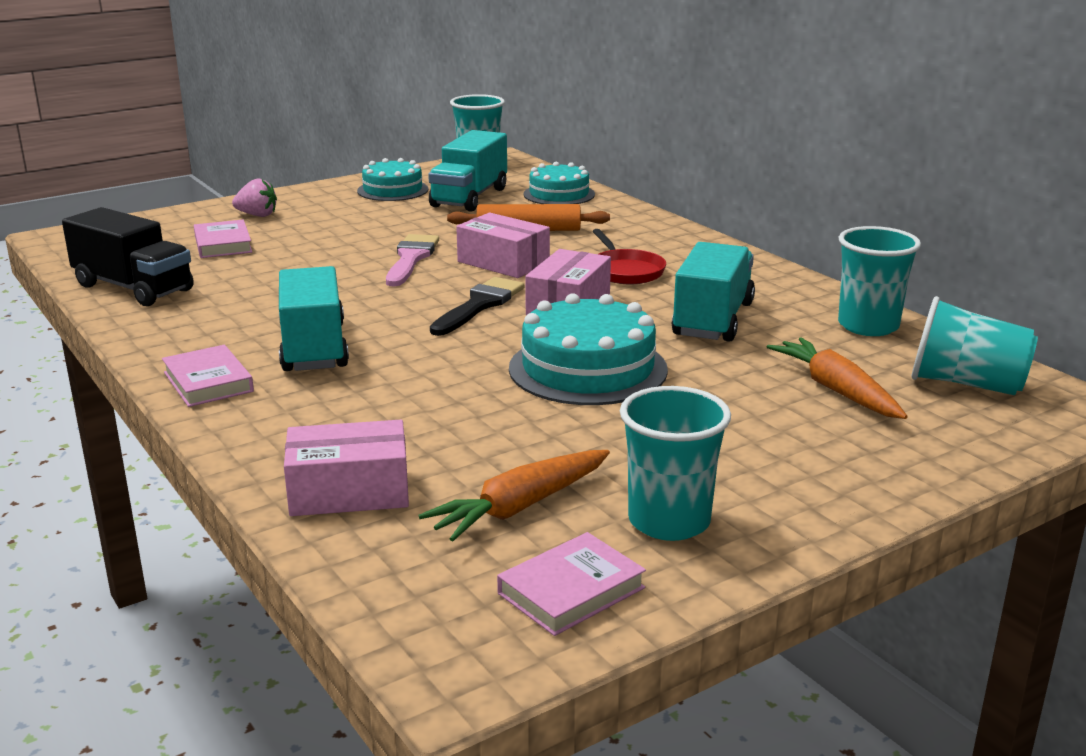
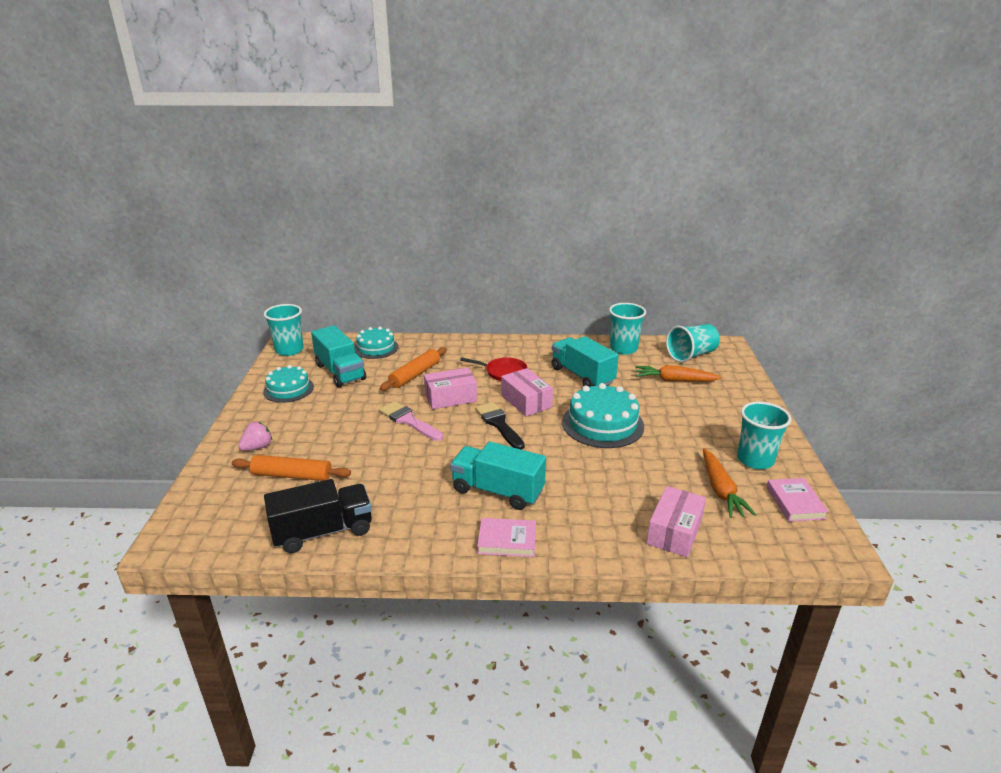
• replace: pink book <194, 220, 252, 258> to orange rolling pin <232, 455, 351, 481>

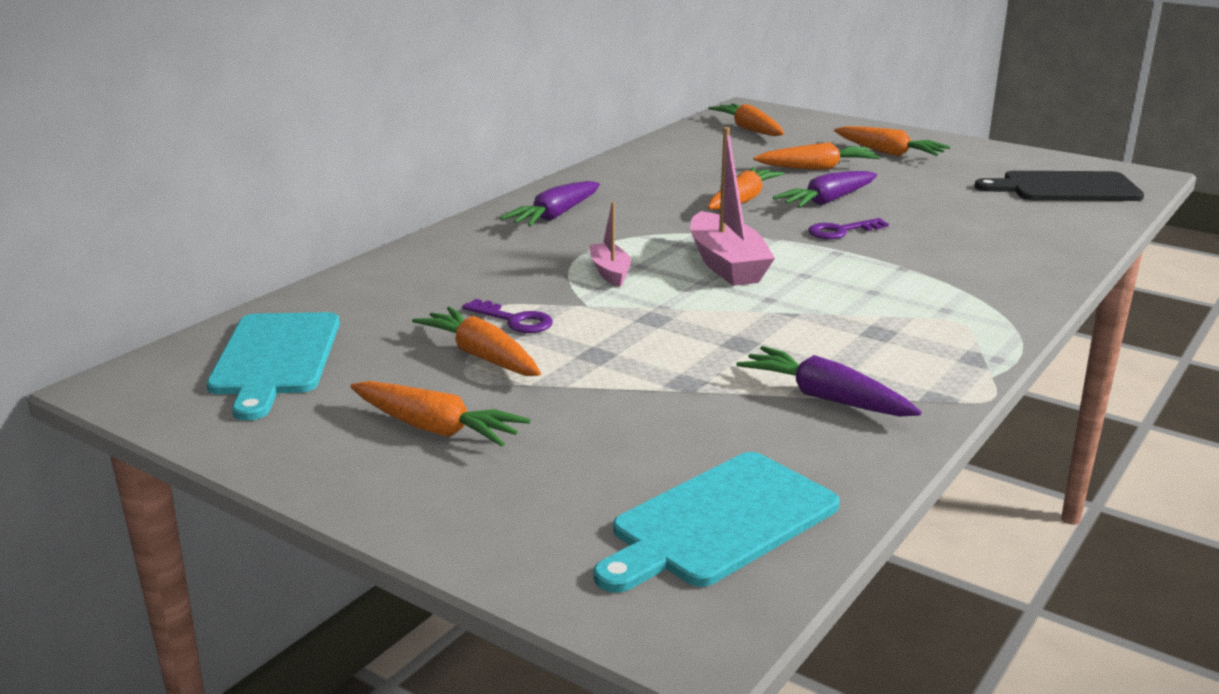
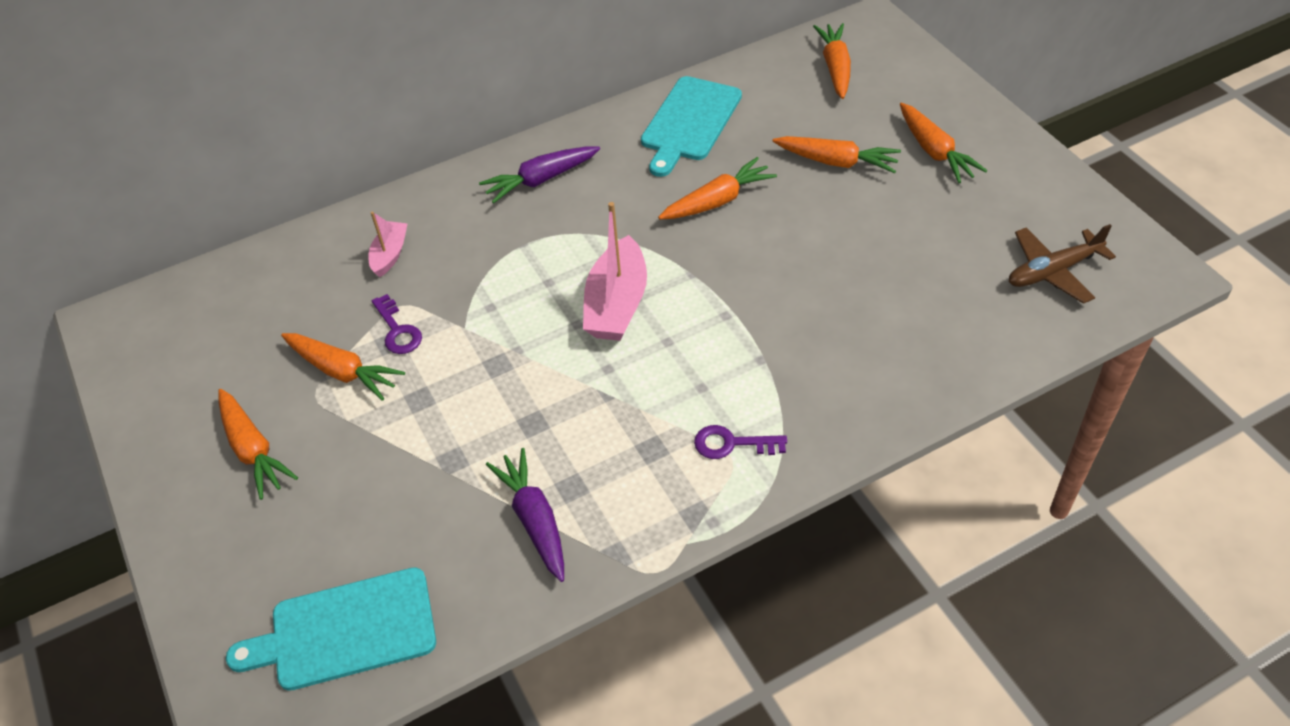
• move: turquoise cutting board <207, 312, 340, 421> to <641, 76, 742, 177>
• rotate: orange carrot <412, 307, 541, 376> = <281, 333, 405, 401> 135 degrees clockwise
• move: pink boat <589, 202, 631, 287> to <368, 212, 408, 277>
• delete: purple carrot <773, 171, 877, 208>
• move: purple key <808, 218, 889, 239> to <694, 425, 787, 459>
• replace: black cutting board <975, 171, 1144, 201> to brown plane <1009, 224, 1116, 304>

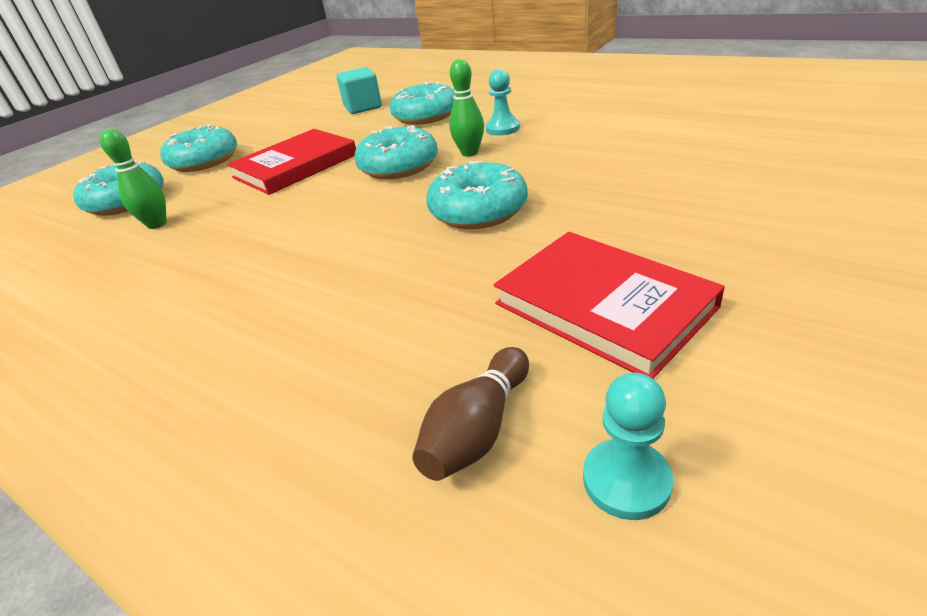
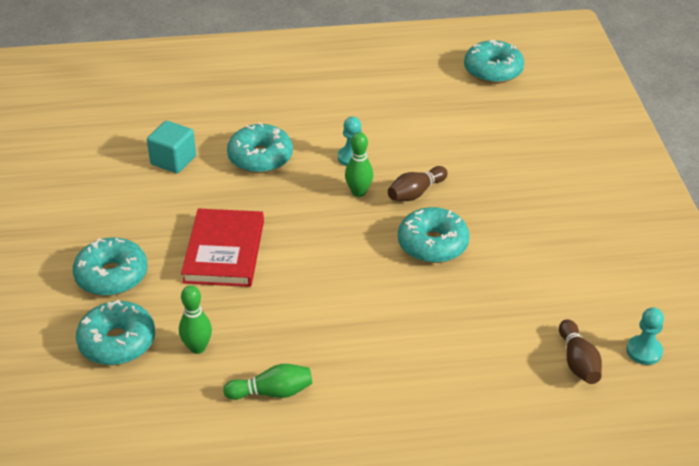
• move: turquoise donut <354, 125, 438, 179> to <464, 40, 524, 84>
• delete: red book <494, 232, 725, 379>
• insert: green bowling pin <223, 364, 312, 400>
• insert: brown bowling pin <388, 166, 448, 201>

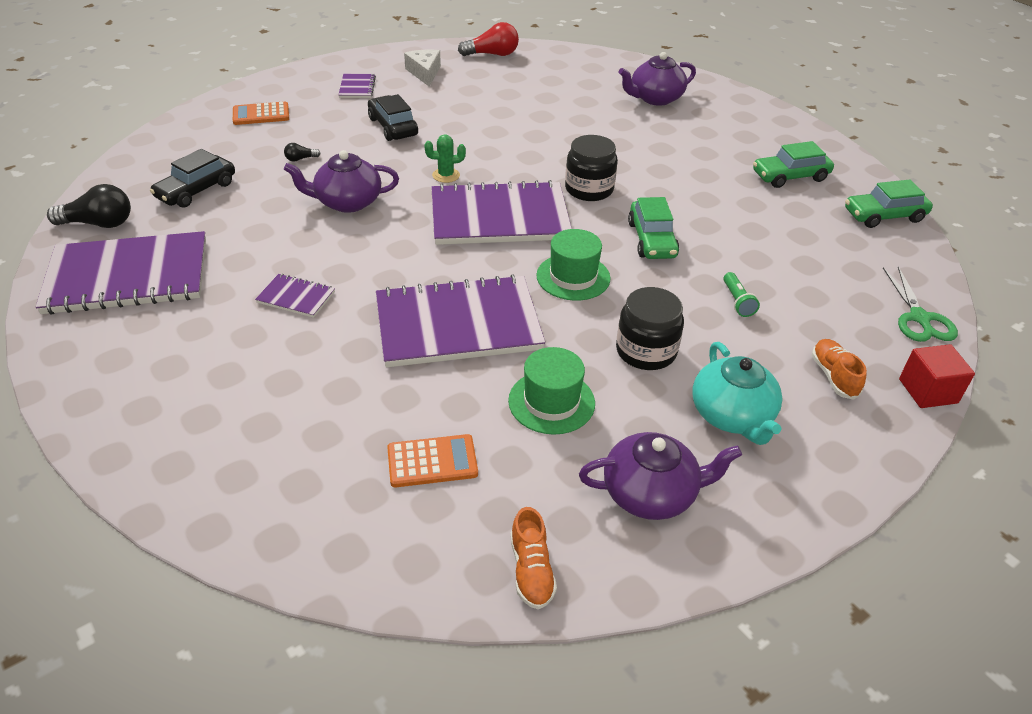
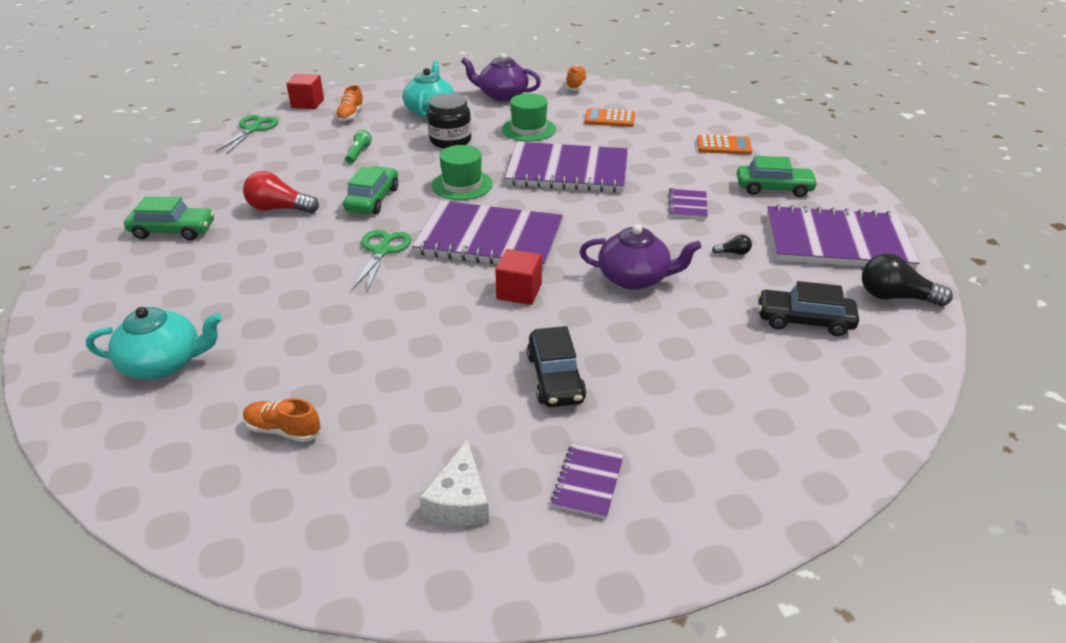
• rotate: black car <150, 149, 235, 208> = <758, 281, 859, 336> 135 degrees counterclockwise
• move: orange calculator <233, 101, 289, 125> to <697, 135, 752, 155>
• rotate: purple notebook <255, 274, 335, 318> = <669, 187, 708, 219> 60 degrees clockwise
• move: black light bulb <284, 143, 321, 162> to <712, 235, 752, 255>
• replace: green cactus <424, 134, 466, 183> to red cube <495, 249, 542, 305>
• move: red light bulb <458, 22, 519, 56> to <243, 171, 319, 213>
• replace: black jar <565, 135, 618, 201> to green scissors <351, 230, 412, 293>
• recolor: purple teapot <619, 52, 696, 106> to turquoise teapot <86, 307, 222, 379>
• move: green car <845, 179, 933, 228> to <737, 156, 818, 197>
• insert: orange shoe <243, 398, 321, 442>

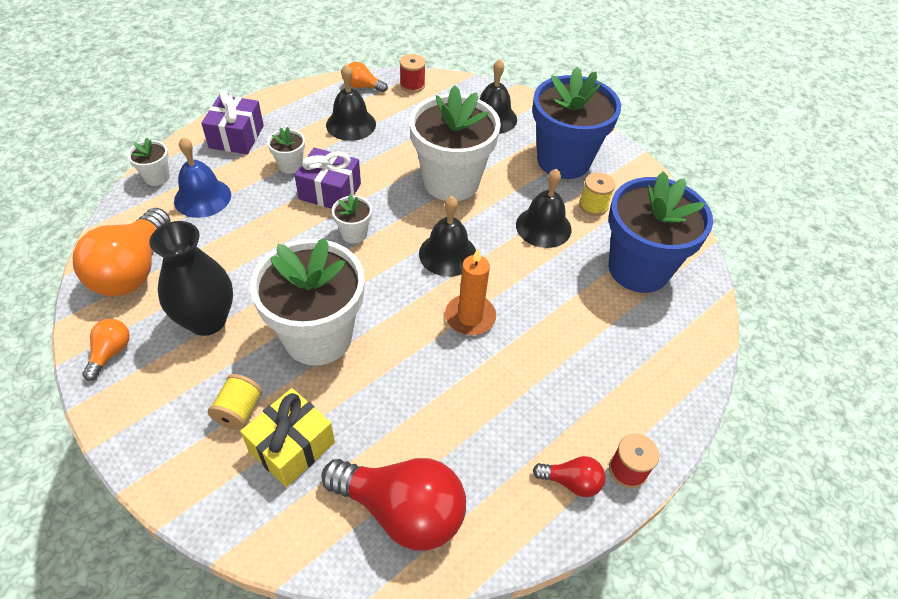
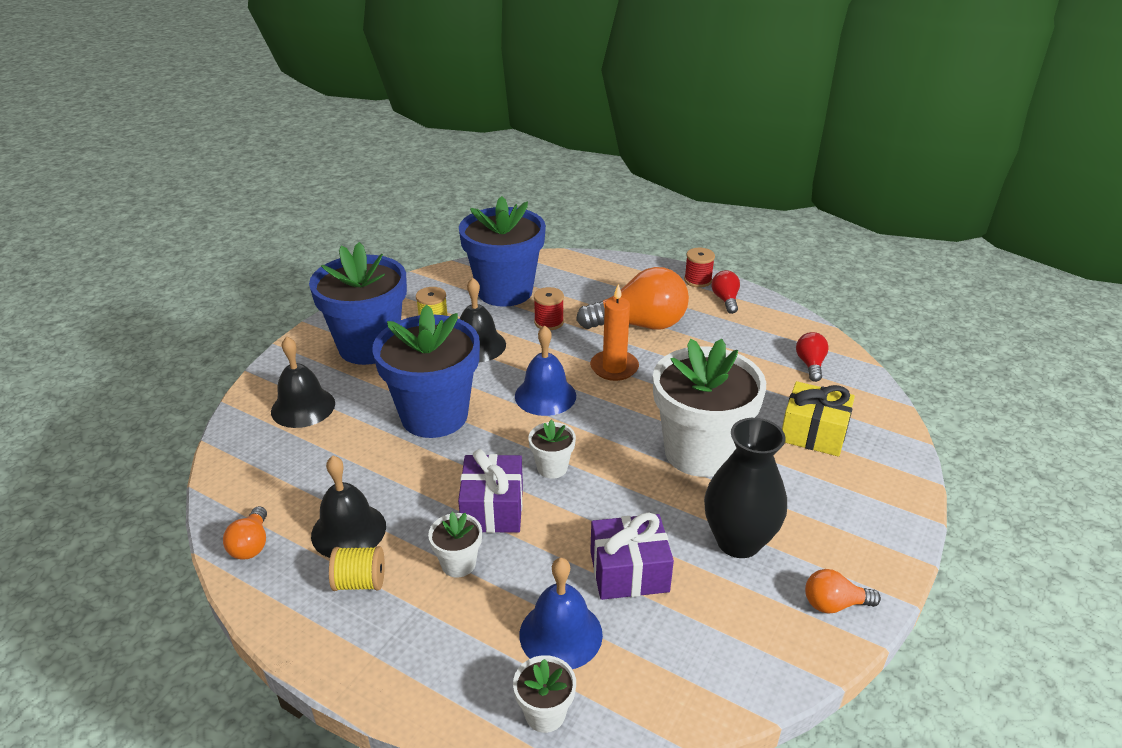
• move: orange light bulb <73, 208, 171, 296> to <576, 267, 689, 330>
• move: purple gift <201, 91, 264, 154> to <590, 512, 674, 600>
• move: yellow spool <208, 374, 263, 430> to <329, 546, 385, 591>
• resize: red light bulb <322, 458, 466, 551> = <796, 332, 829, 382> x0.48
• move: red spool <400, 54, 426, 93> to <534, 287, 564, 330>
• recolor: white flower pot <409, 85, 501, 201> to blue flower pot <372, 305, 480, 438>
• recolor: black bell <419, 196, 476, 277> to blue bell <515, 325, 576, 416>

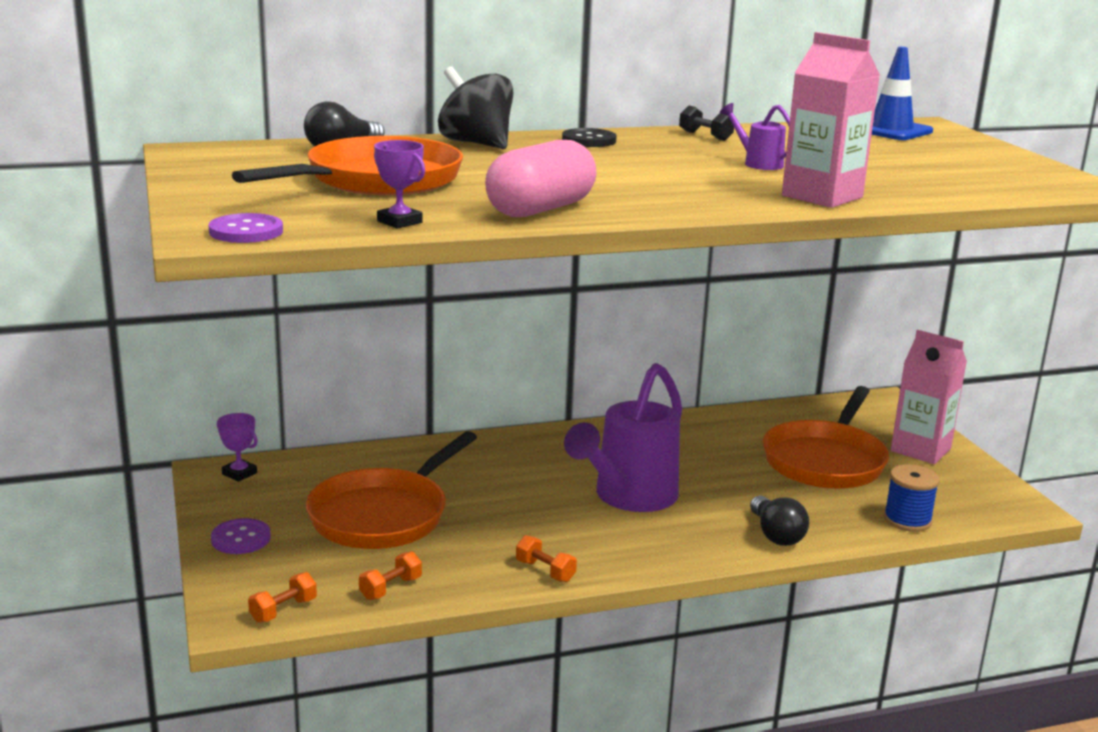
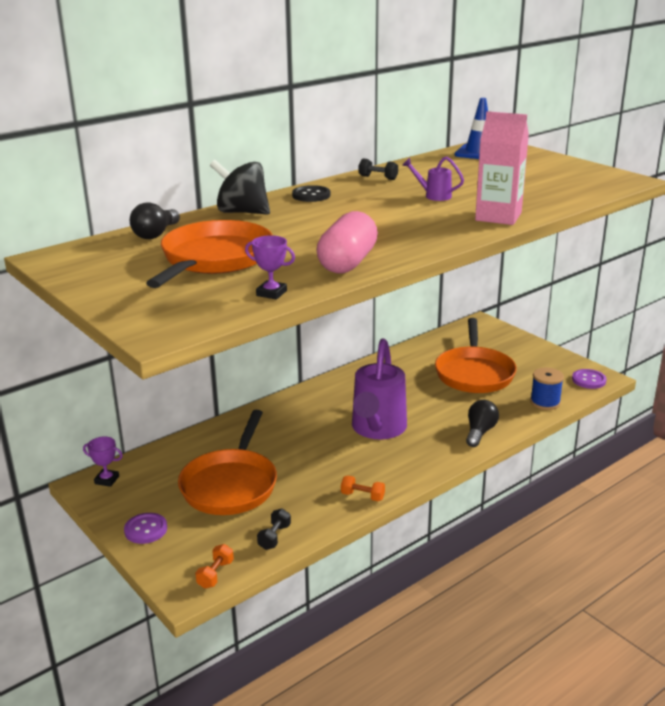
• move: purple button <208, 213, 283, 243> to <572, 369, 607, 389>
• recolor: orange dumbbell <359, 551, 422, 600> to black dumbbell <257, 508, 291, 550>
• rotate: black light bulb <750, 495, 809, 546> = <466, 400, 499, 447> 120 degrees counterclockwise
• delete: pink carton <891, 330, 967, 464>

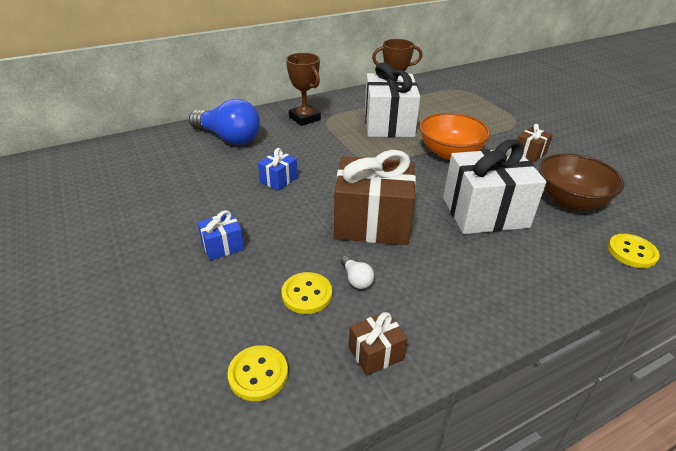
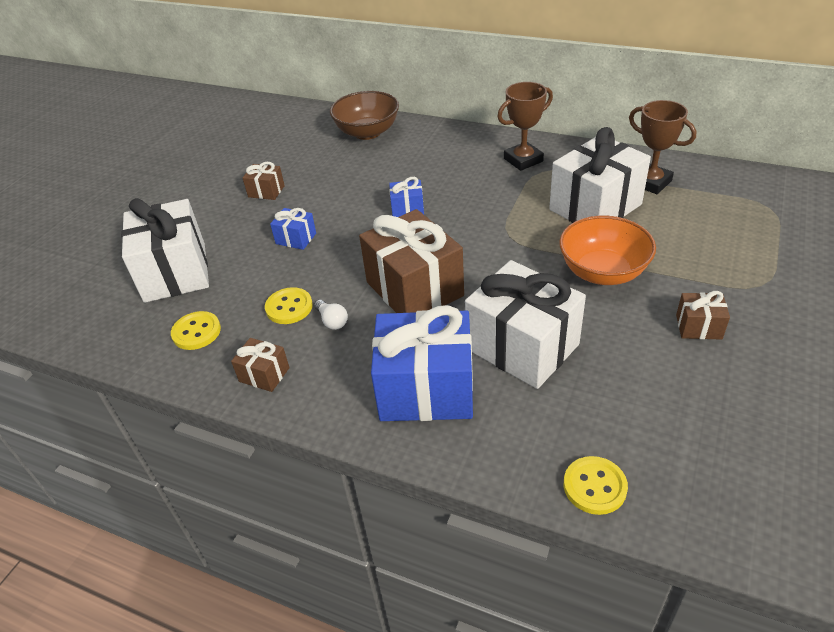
• delete: blue light bulb <189, 99, 260, 145>
• rotate: brown trophy <286, 53, 321, 126> = <497, 82, 553, 171> 45 degrees clockwise
• rotate: white light bulb <340, 255, 374, 289> = <314, 300, 348, 330> 60 degrees counterclockwise
• move: brown bowl <539, 154, 625, 210> to <330, 91, 399, 140>
• insert: white gift <121, 198, 209, 303>
• insert: brown gift <243, 162, 285, 200>
• insert: blue gift <371, 305, 473, 421>

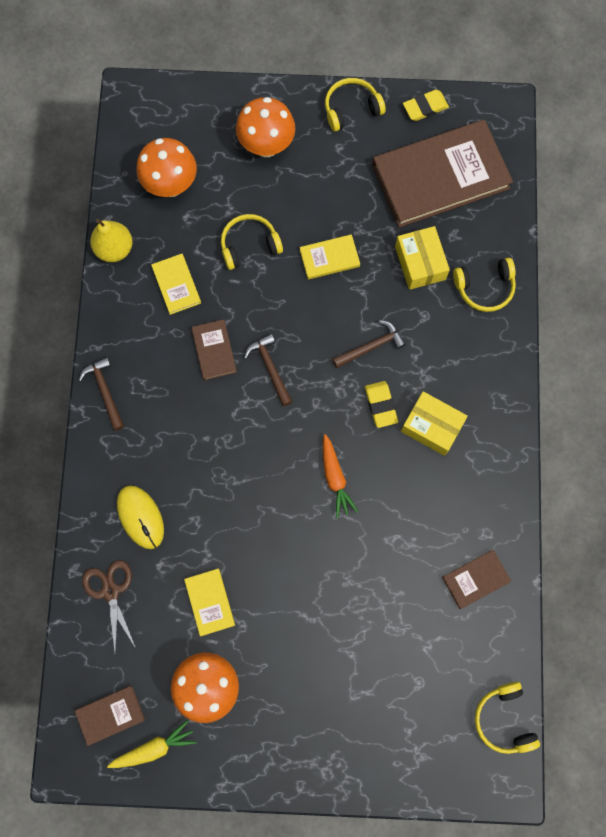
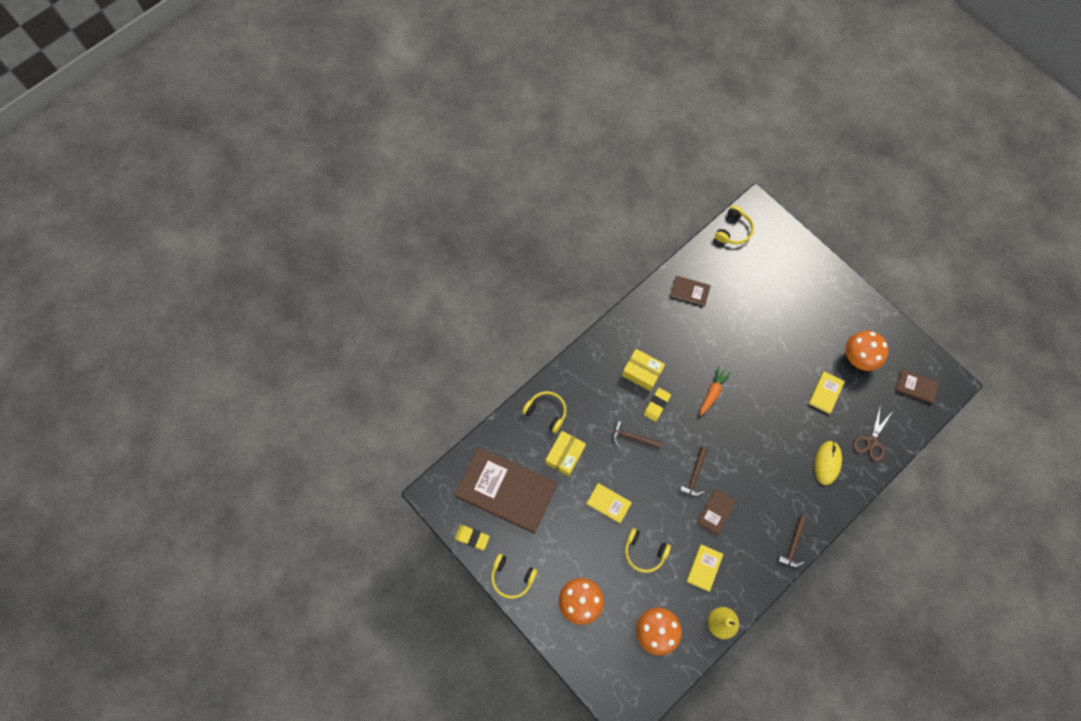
• delete: yellow carrot <107, 720, 197, 768>
• rotate: yellow box <401, 391, 468, 456> = <622, 349, 665, 391> 45 degrees counterclockwise

